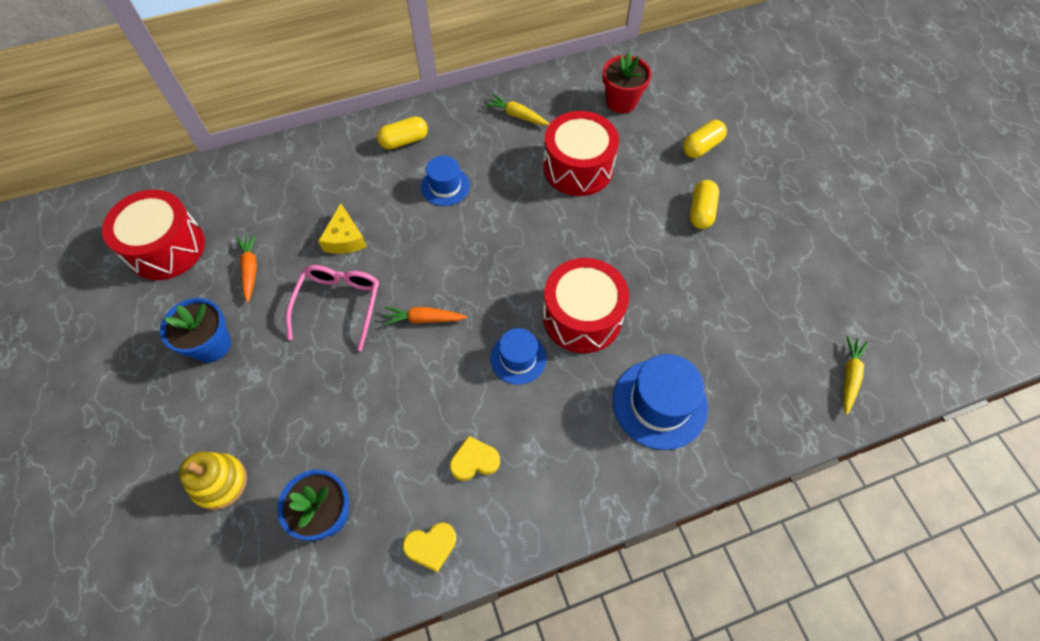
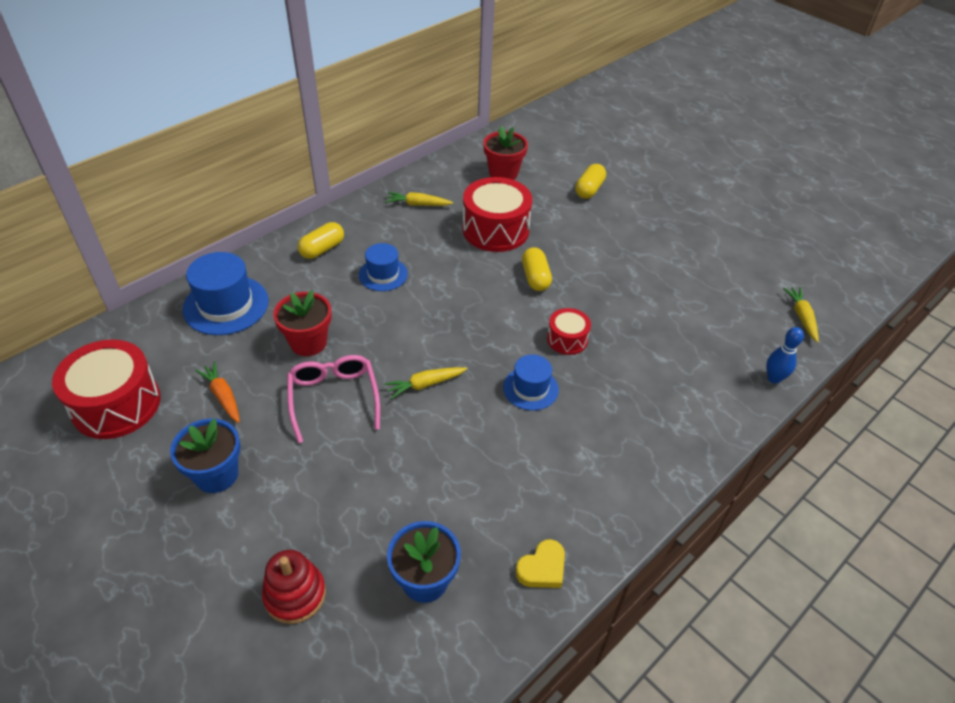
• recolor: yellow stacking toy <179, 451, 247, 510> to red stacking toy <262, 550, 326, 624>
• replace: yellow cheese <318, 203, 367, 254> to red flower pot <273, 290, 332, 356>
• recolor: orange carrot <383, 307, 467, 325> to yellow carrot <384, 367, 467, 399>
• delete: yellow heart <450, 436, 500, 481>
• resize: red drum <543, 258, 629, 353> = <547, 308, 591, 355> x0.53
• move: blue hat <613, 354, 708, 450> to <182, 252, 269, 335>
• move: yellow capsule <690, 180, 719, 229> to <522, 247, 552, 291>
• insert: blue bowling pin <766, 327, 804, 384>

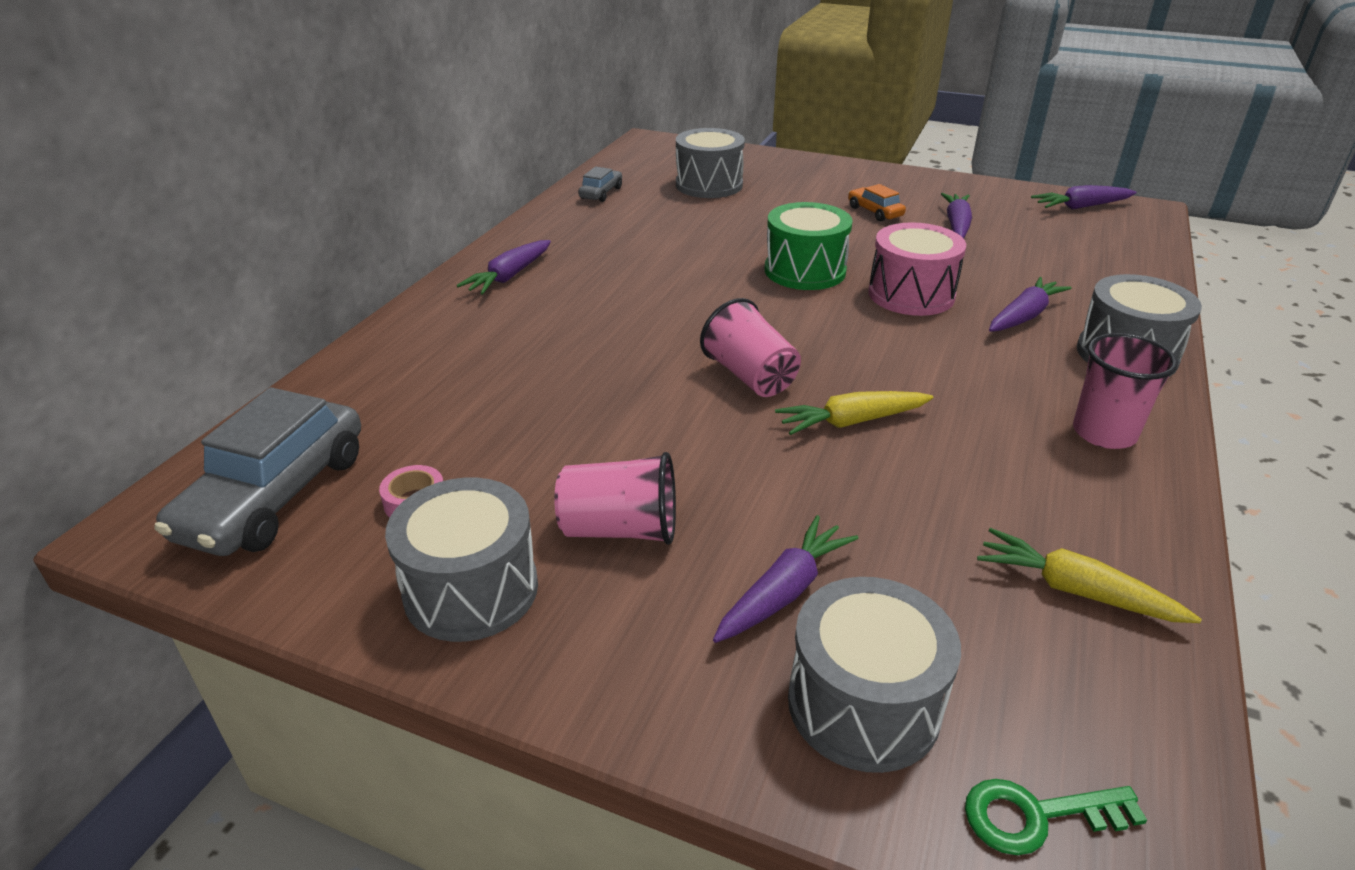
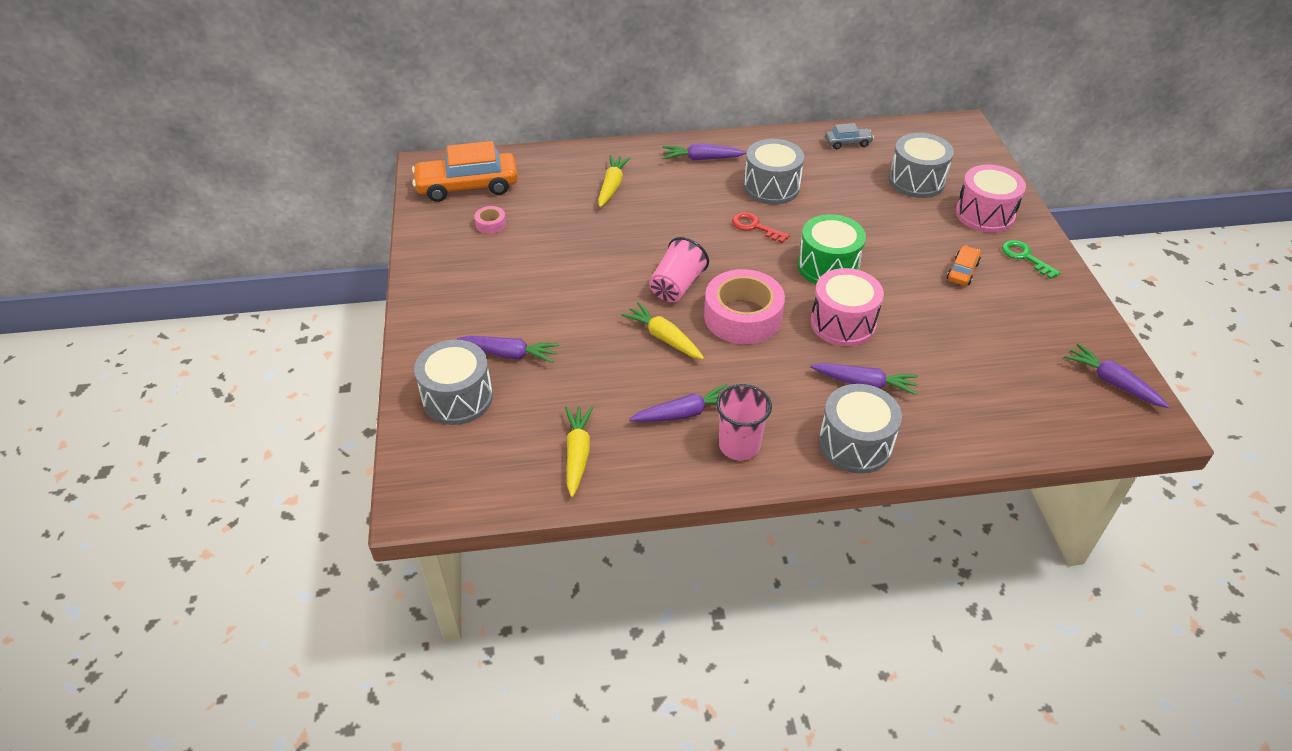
• recolor: grey car <154, 387, 361, 556> to orange car <412, 141, 518, 202>
• move: grey drum <385, 478, 538, 642> to <744, 139, 804, 205>
• delete: pink cup <554, 452, 676, 545>
• move: purple carrot <941, 193, 972, 239> to <629, 384, 728, 422>
• move: green key <965, 779, 1147, 855> to <1002, 240, 1061, 279>
• insert: yellow carrot <598, 155, 631, 208>
• insert: pink tape <704, 269, 785, 344>
• insert: red key <732, 212, 790, 243>
• insert: pink drum <955, 164, 1026, 233>

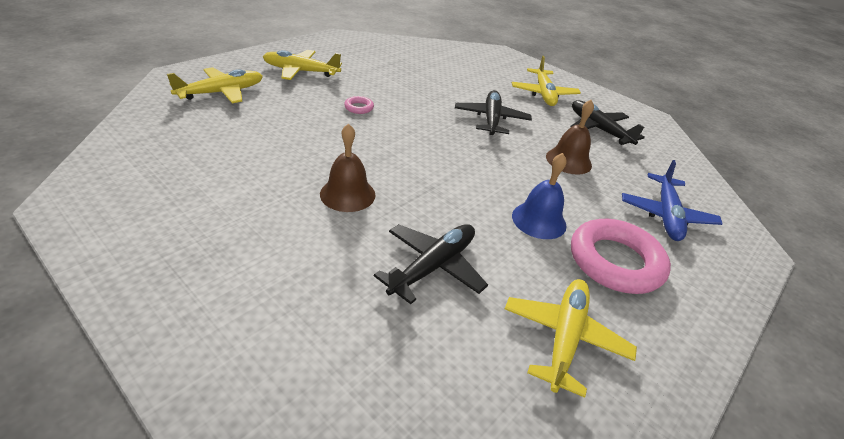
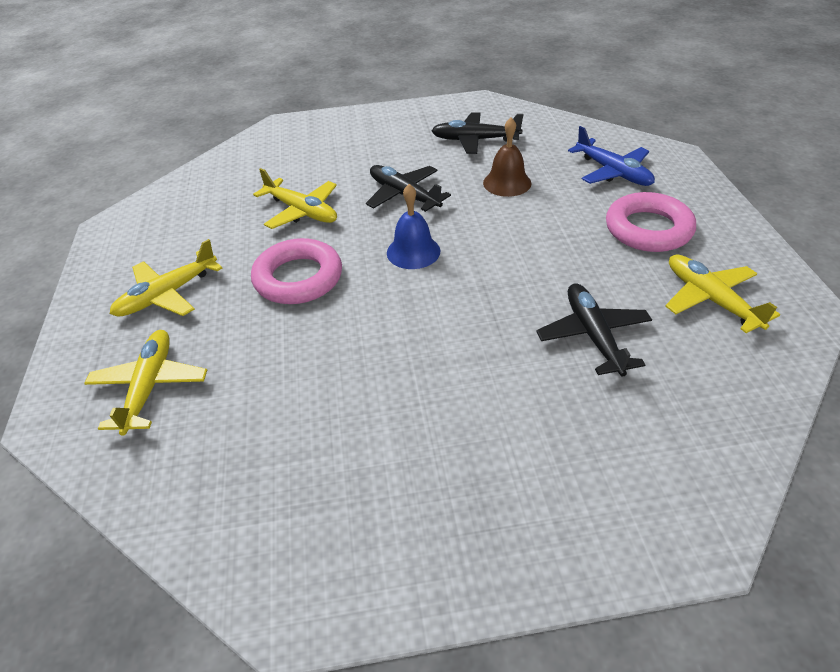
• delete: brown bell <320, 123, 376, 212>
• resize: pink ring <344, 96, 374, 114> = <251, 238, 342, 304> x2.36
• move: yellow plane <512, 56, 581, 106> to <253, 168, 337, 229>
• move: blue bell <512, 153, 567, 239> to <387, 184, 440, 269>

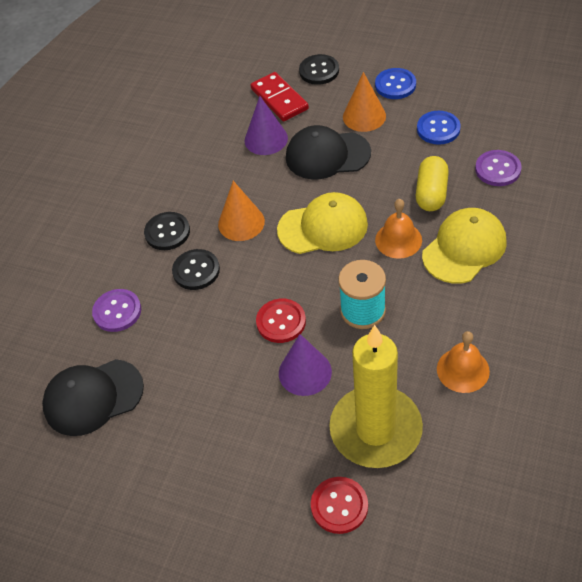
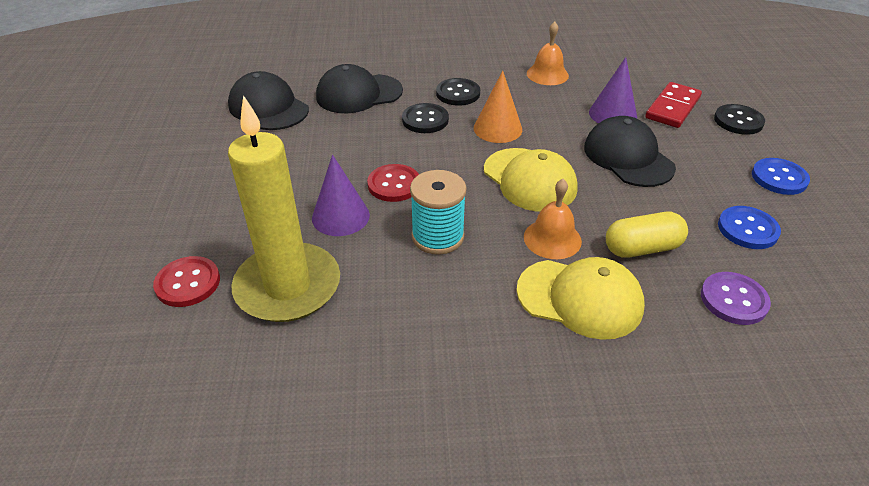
• replace: purple button <92, 289, 141, 332> to black cap <316, 64, 403, 113>
• delete: orange cone <343, 72, 386, 132>
• move: orange bell <437, 331, 490, 393> to <527, 22, 569, 85>

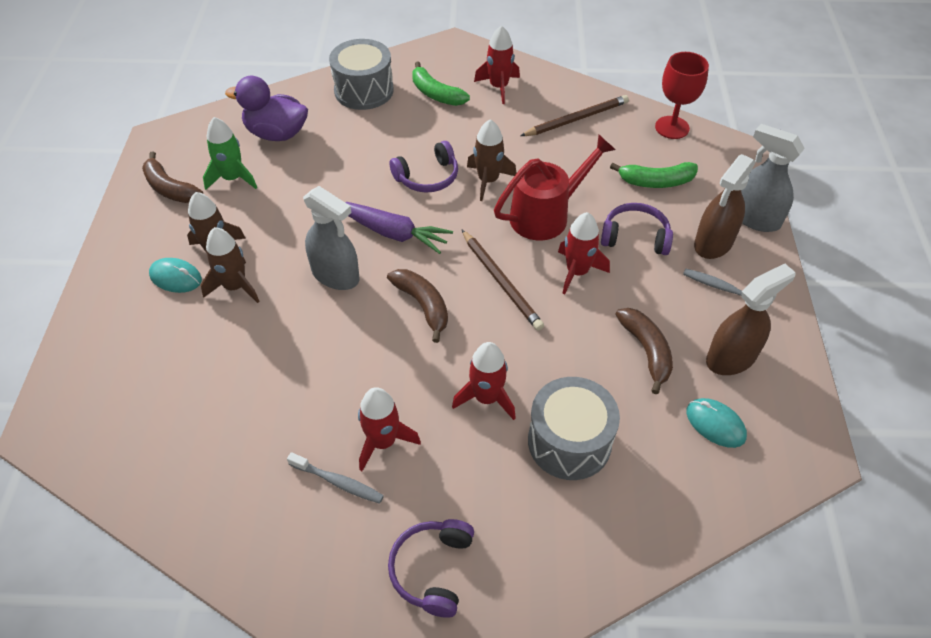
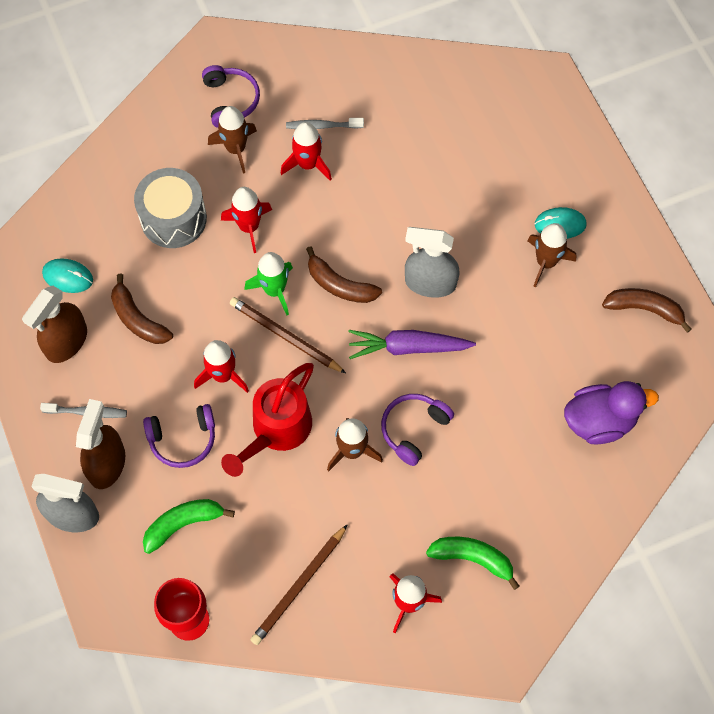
• move: brown rocket <201, 227, 260, 303> to <208, 106, 257, 174>
• move: green rocket <203, 117, 257, 190> to <244, 252, 293, 315>
• delete: grey drum <329, 39, 394, 110>

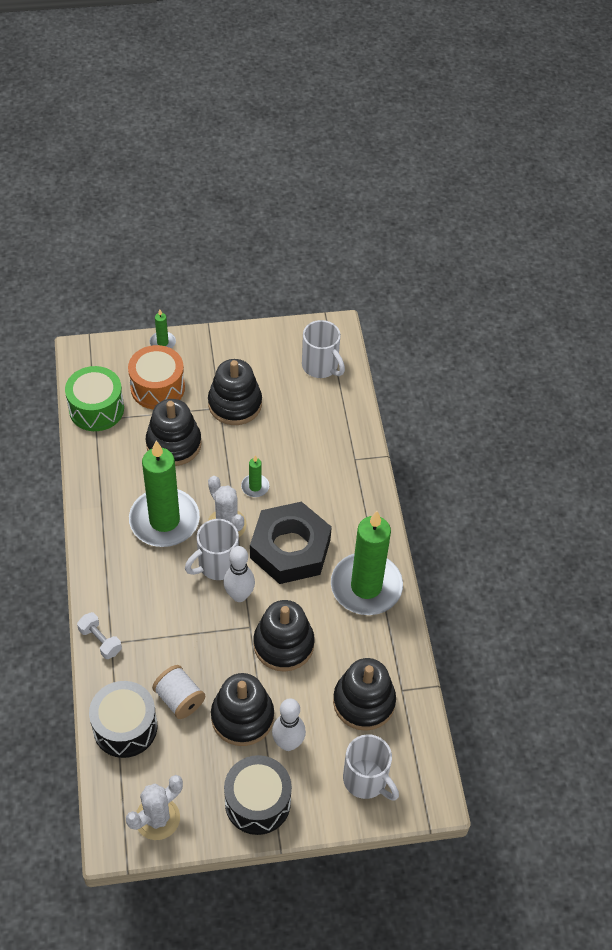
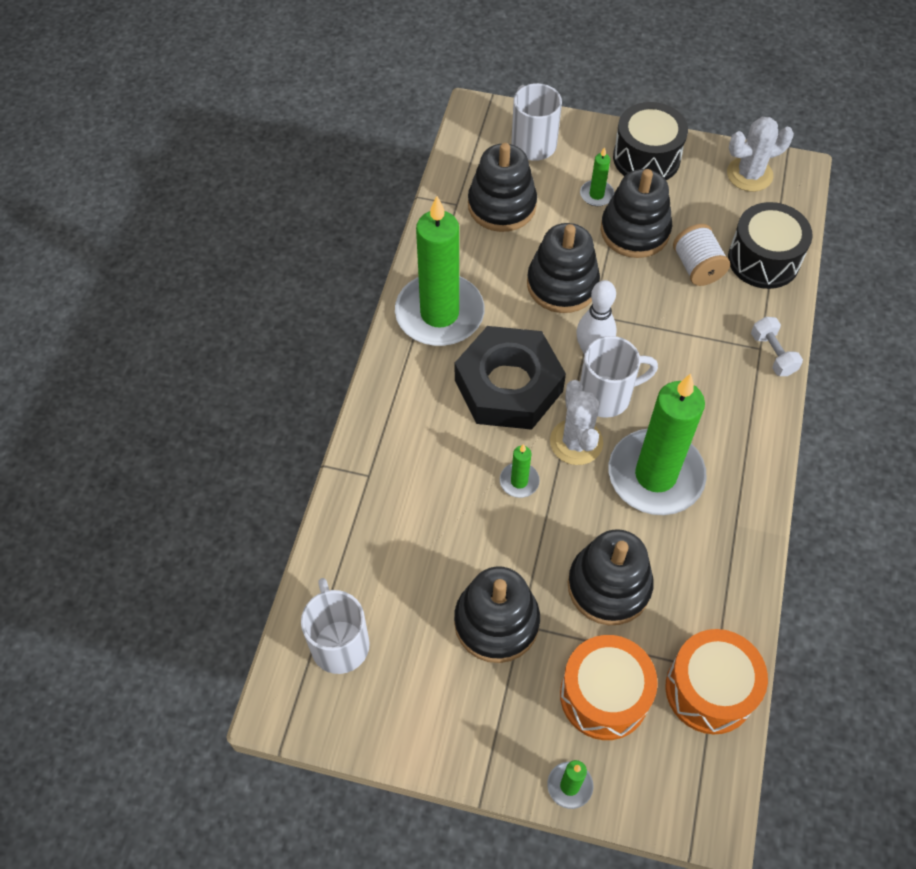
• recolor: green drum <65, 366, 124, 431> to orange drum <665, 629, 768, 734>
• replace: white bowling pin <272, 698, 306, 751> to green candle <580, 147, 614, 206>

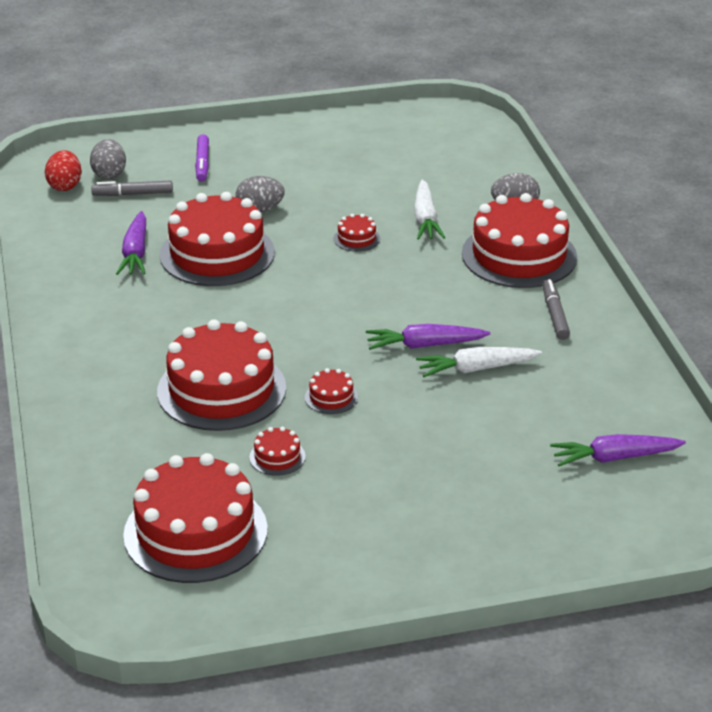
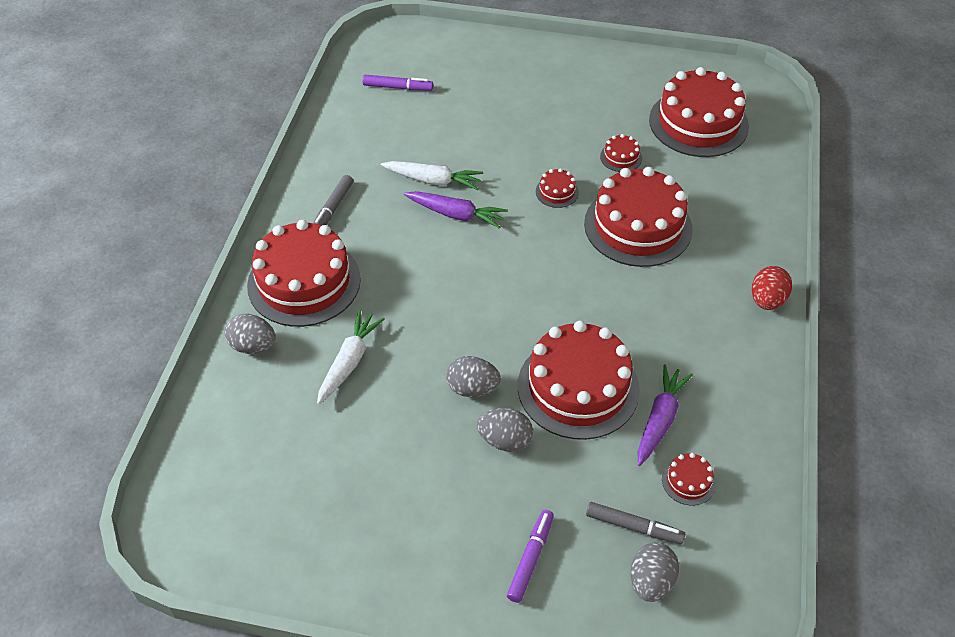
• move: red egg <45, 150, 82, 191> to <752, 266, 792, 310>
• move: red cake <334, 214, 380, 252> to <662, 453, 716, 505>
• replace: purple carrot <550, 434, 686, 466> to purple marker <362, 75, 433, 91>
• insert: grey egg <446, 356, 501, 397>

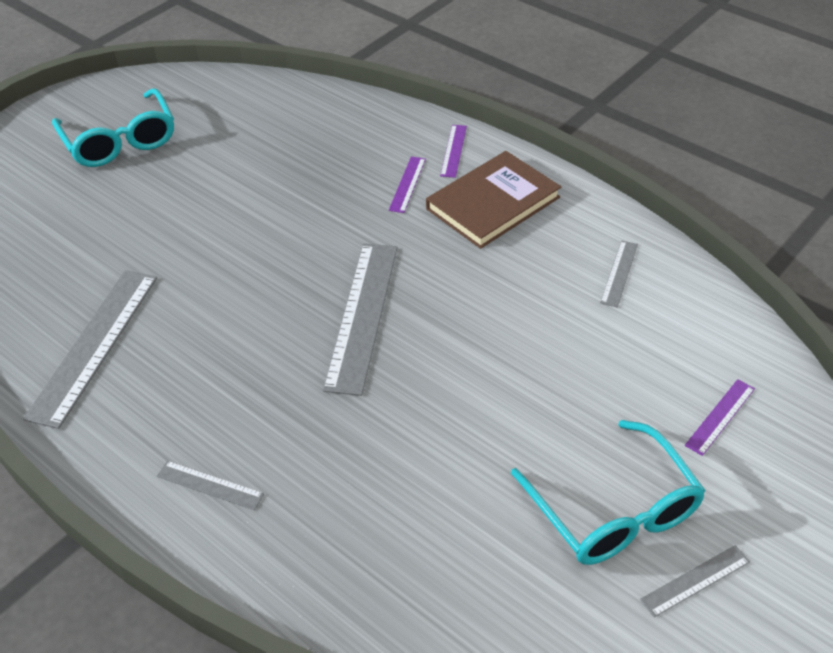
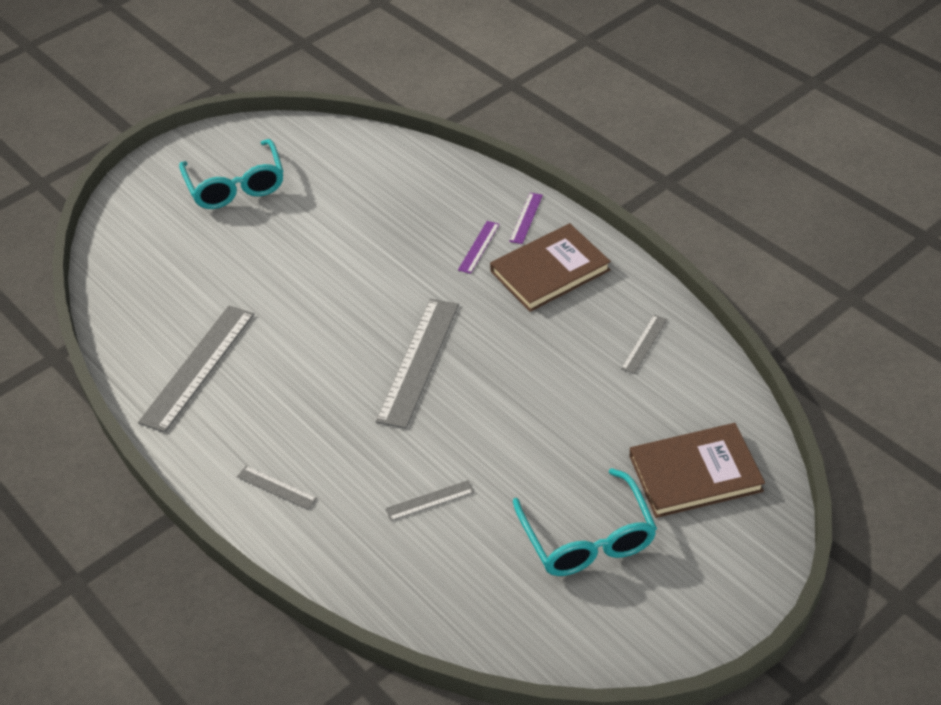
• move: grey ruler <640, 545, 750, 617> to <385, 480, 474, 521>
• replace: purple ruler <685, 379, 755, 456> to brown book <629, 423, 765, 518>

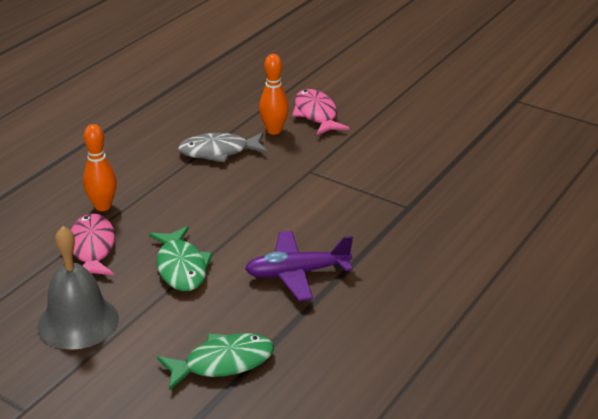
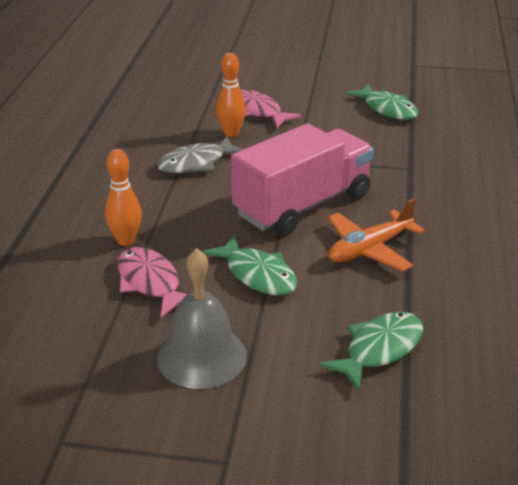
• recolor: purple plane <245, 231, 353, 301> to orange plane <328, 199, 425, 271>
• insert: pink truck <231, 123, 374, 235>
• insert: green fish <345, 84, 418, 120>

